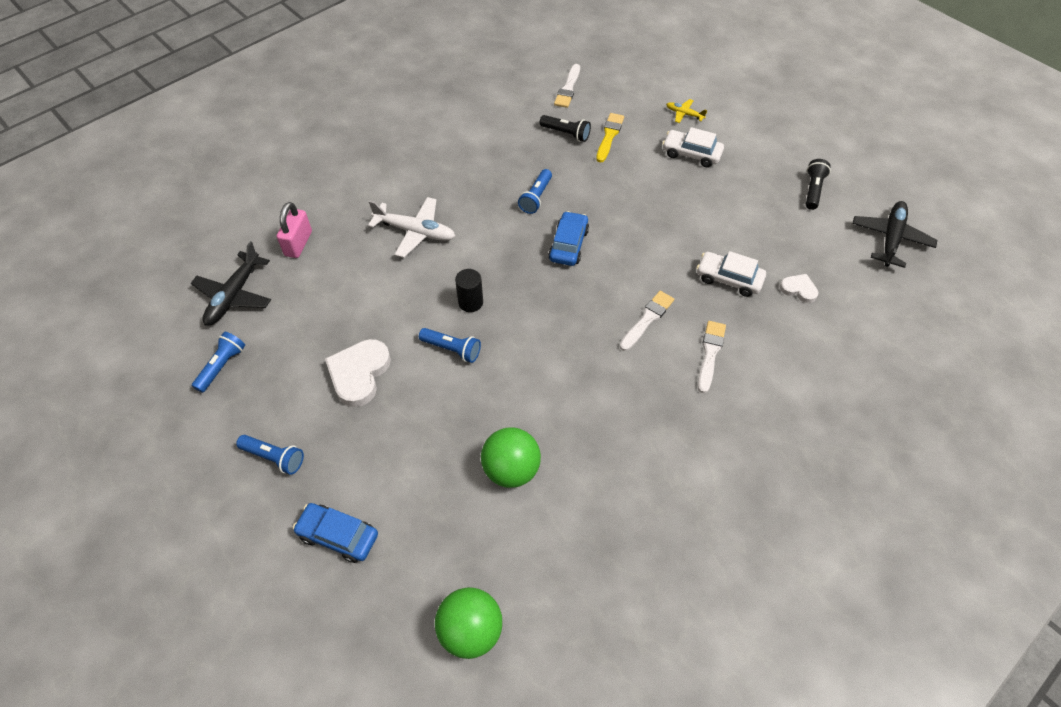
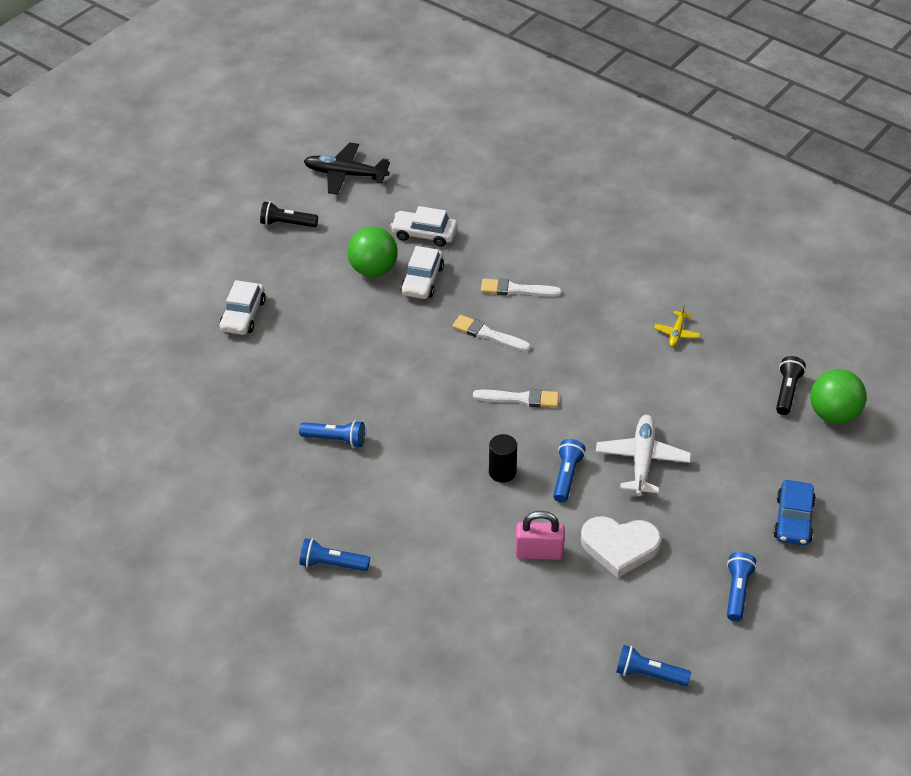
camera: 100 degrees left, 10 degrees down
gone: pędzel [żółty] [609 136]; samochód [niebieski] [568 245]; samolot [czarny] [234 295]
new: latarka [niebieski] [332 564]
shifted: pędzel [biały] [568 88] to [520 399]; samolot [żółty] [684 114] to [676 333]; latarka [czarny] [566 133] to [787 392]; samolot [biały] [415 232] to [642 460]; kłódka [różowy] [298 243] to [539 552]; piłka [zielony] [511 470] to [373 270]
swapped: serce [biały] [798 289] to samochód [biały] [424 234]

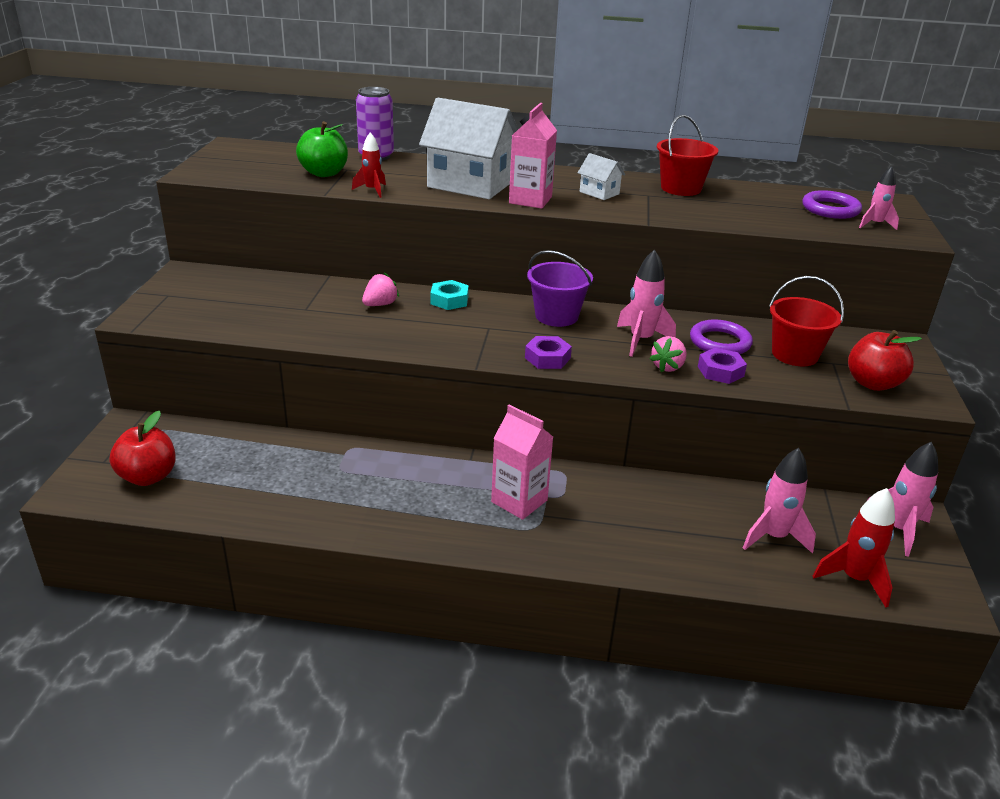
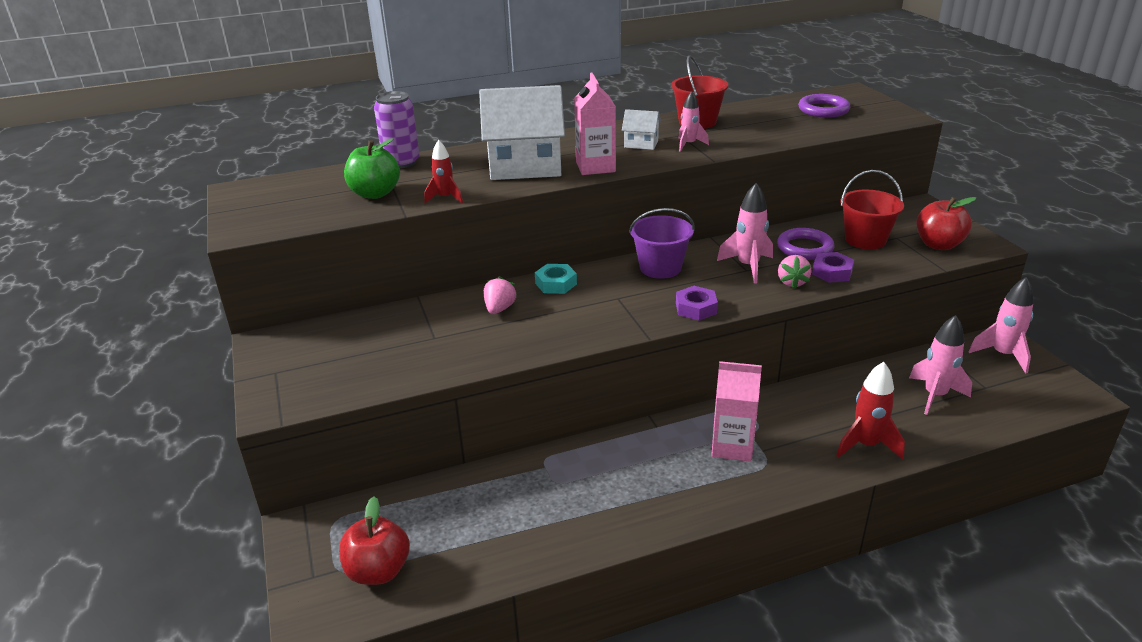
camera: 25 degrees left, 0 degrees up
shifted: rakieta [różowy] [875 224] to [689 145]; rakieta [czerwony] [854 579] to [866 445]

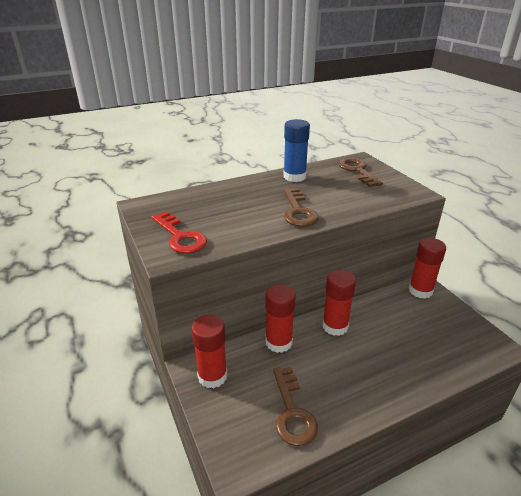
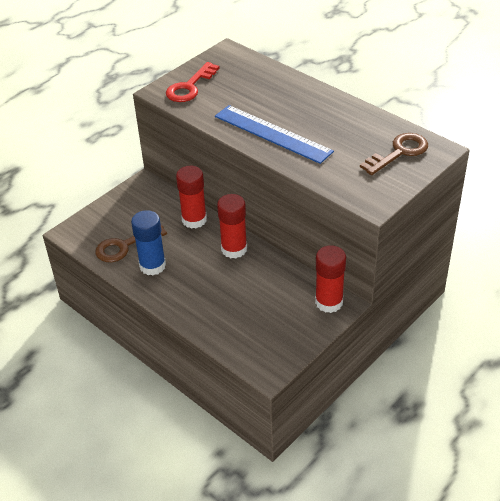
camera: 70 degrees right, 10 degrees up
gone: klej w sztyfcie [czerwony] [212 376]
shifted: klej w sztyfcie [niebieski] [294 177] to [152 266]
swapped: klucz [brązowy] [298 211] to linijka [niebieski] [272 133]

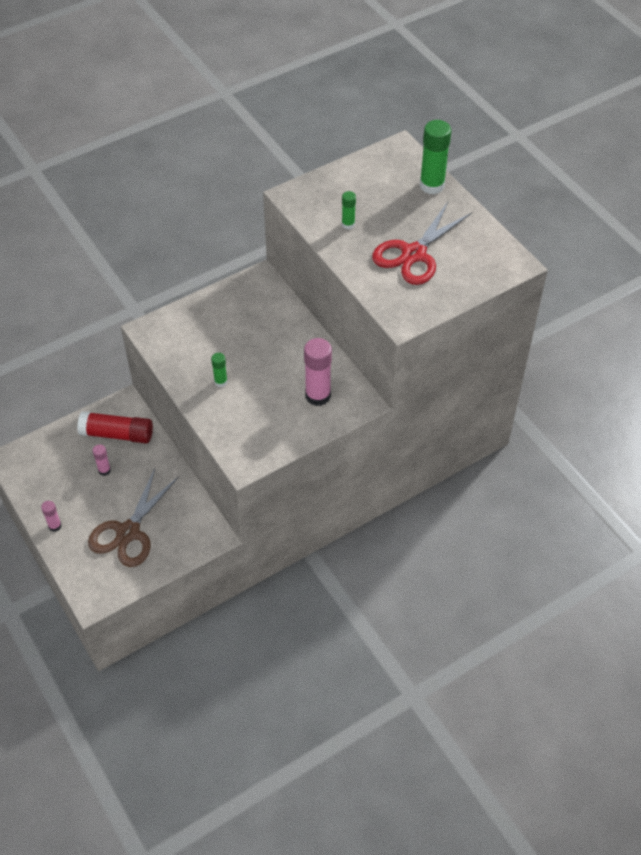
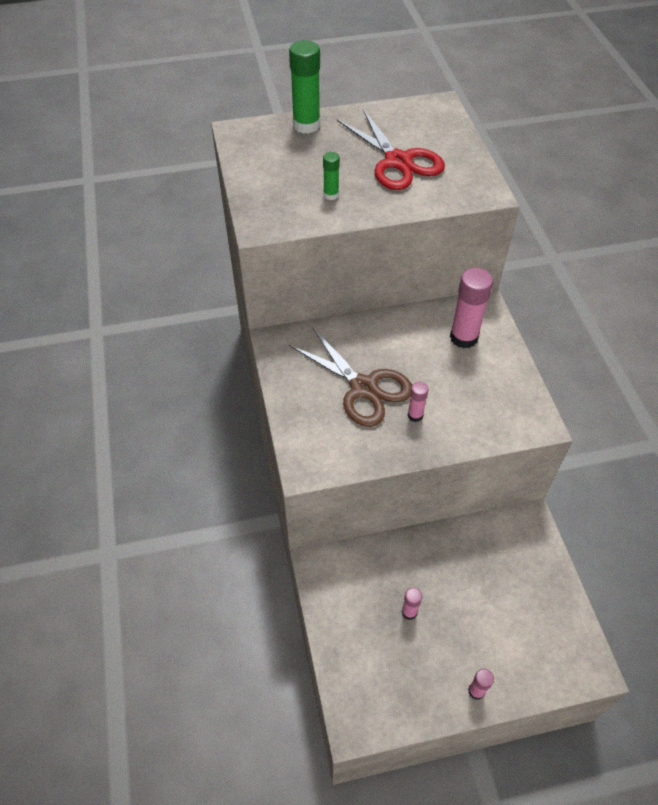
camera: 70 degrees left, 0 degrees up
gone: klej w sztyfcie [czerwony] [117 434]
shifted: nożyczki [brązowy] [128 532] to [363 388]
repainted: klej w sztyfcie [zielony] [220 382] to klej w sztyfcie [różowy] [415 415]

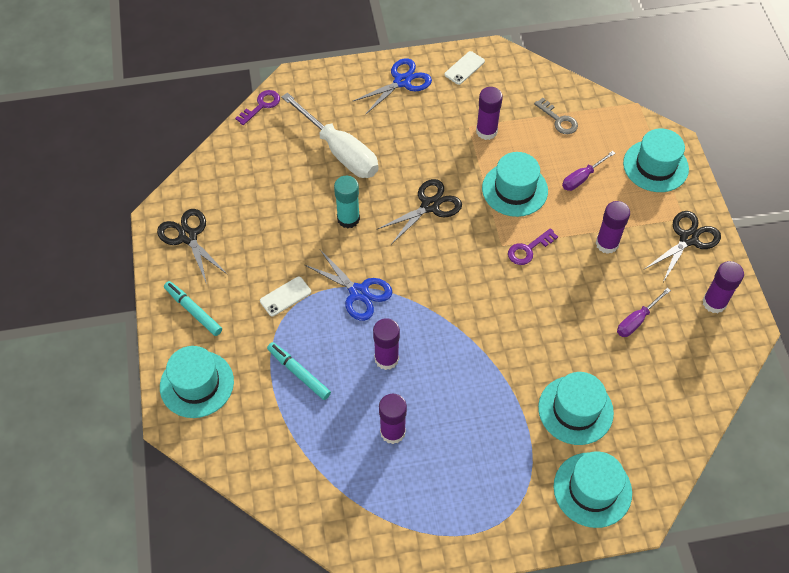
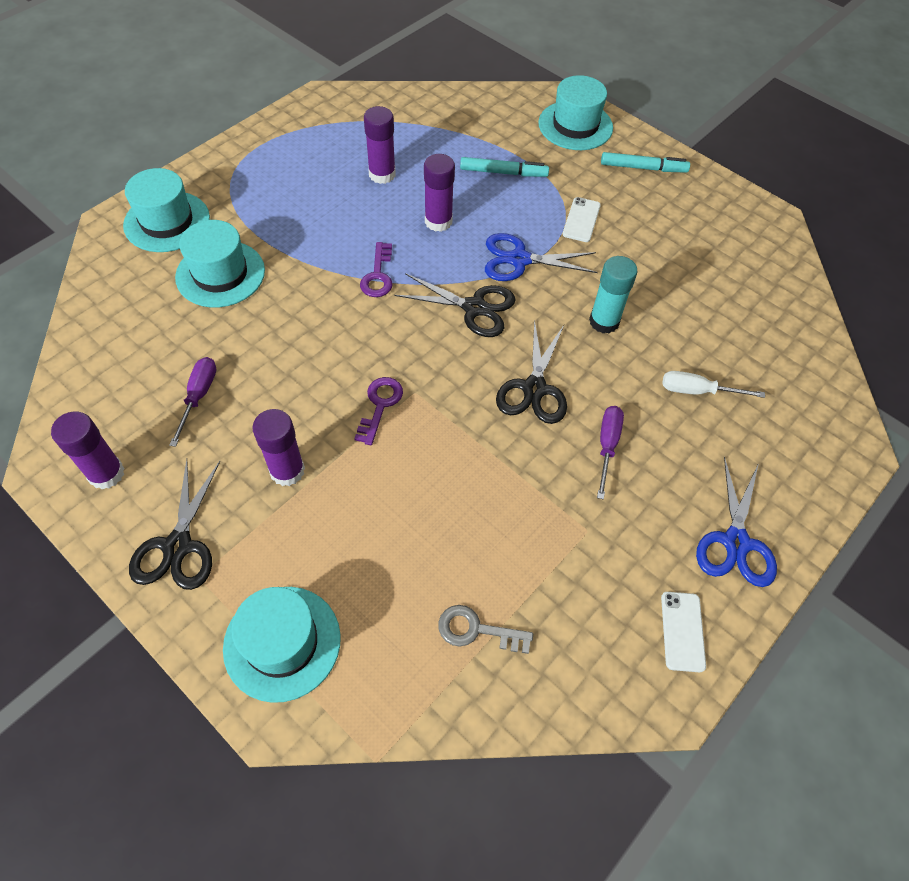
camera: 140 degrees right, 0 degrees up
gone: klej w sztyfcie [fioletowy] [486 131]; kapelusz [turkusowy] [514 189]
shifted: klucz [fioletowy] [261 105] to [378 275]; śrubokręt [fioletowy] [582 178] to [607 446]; nożyczki [czarny] [188 236] to [474 308]
scaled: śrubokręt [biały] [340 151] = [697 391] x0.51

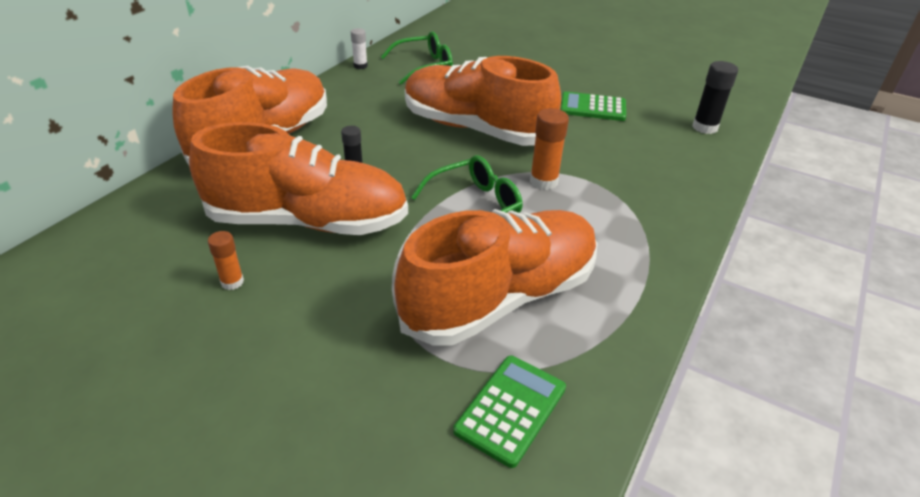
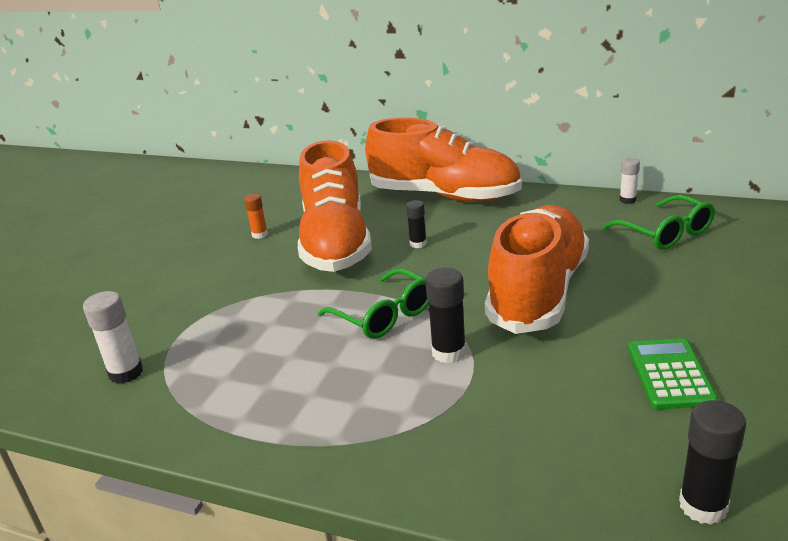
camera: 85 degrees right, 10 degrees down
gone: but [pomarańczowy] [501 298]
swapped: kalkulator [zielony] [510 409] to klej w sztyfcie [biały] [126 373]
repainted: klej w sztyfcie [pomarańczowy] [543 181] to klej w sztyfcie [czarny] [449 352]

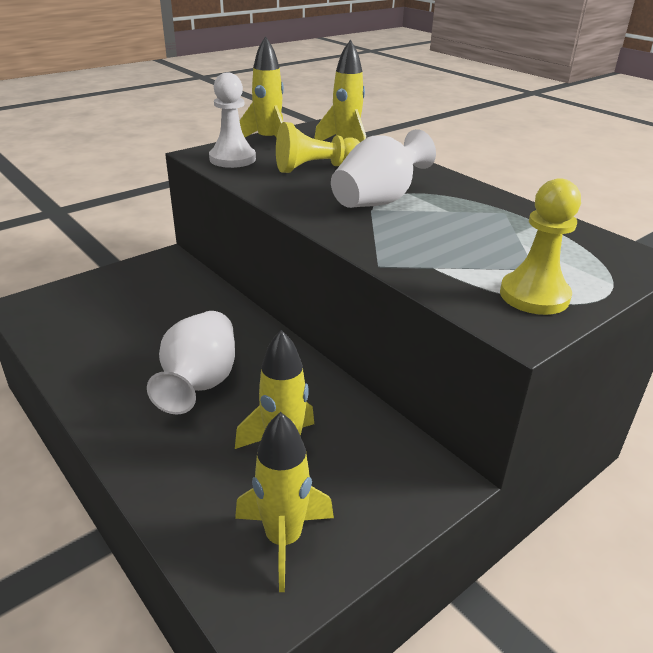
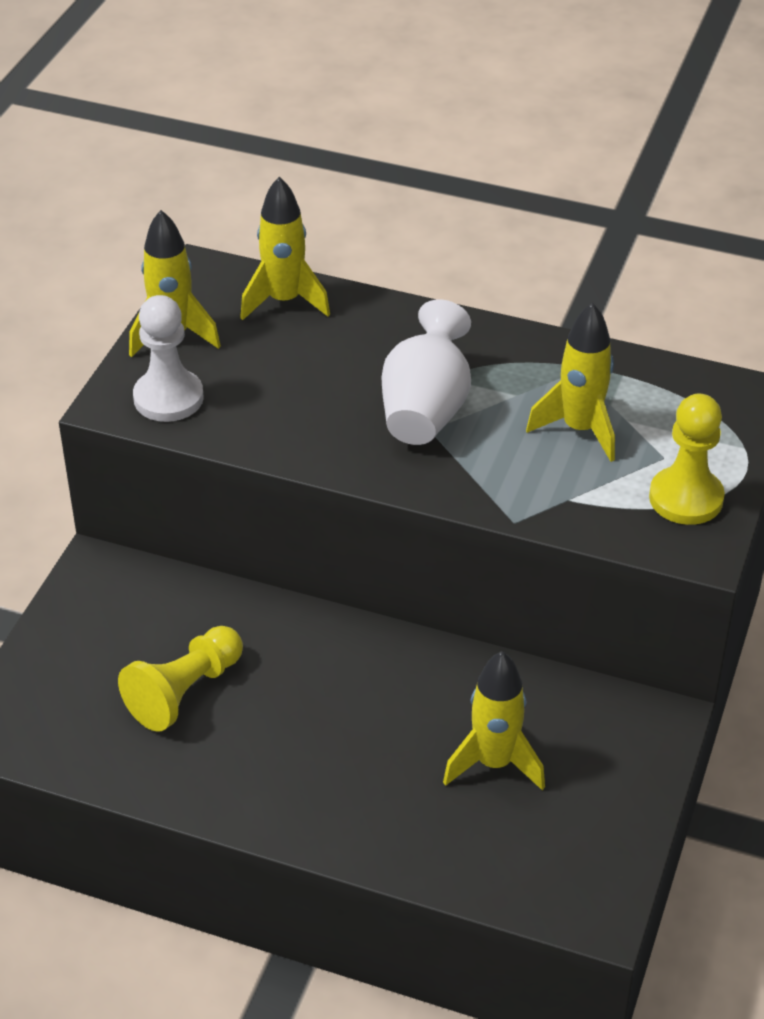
camera: 30 degrees left, 10 degrees up
gone: wazon [biały] [200 383]
shifted: pionek [żółty] [316 168] to [184 692]; rakieta [żółty] [283 539] to [580 429]

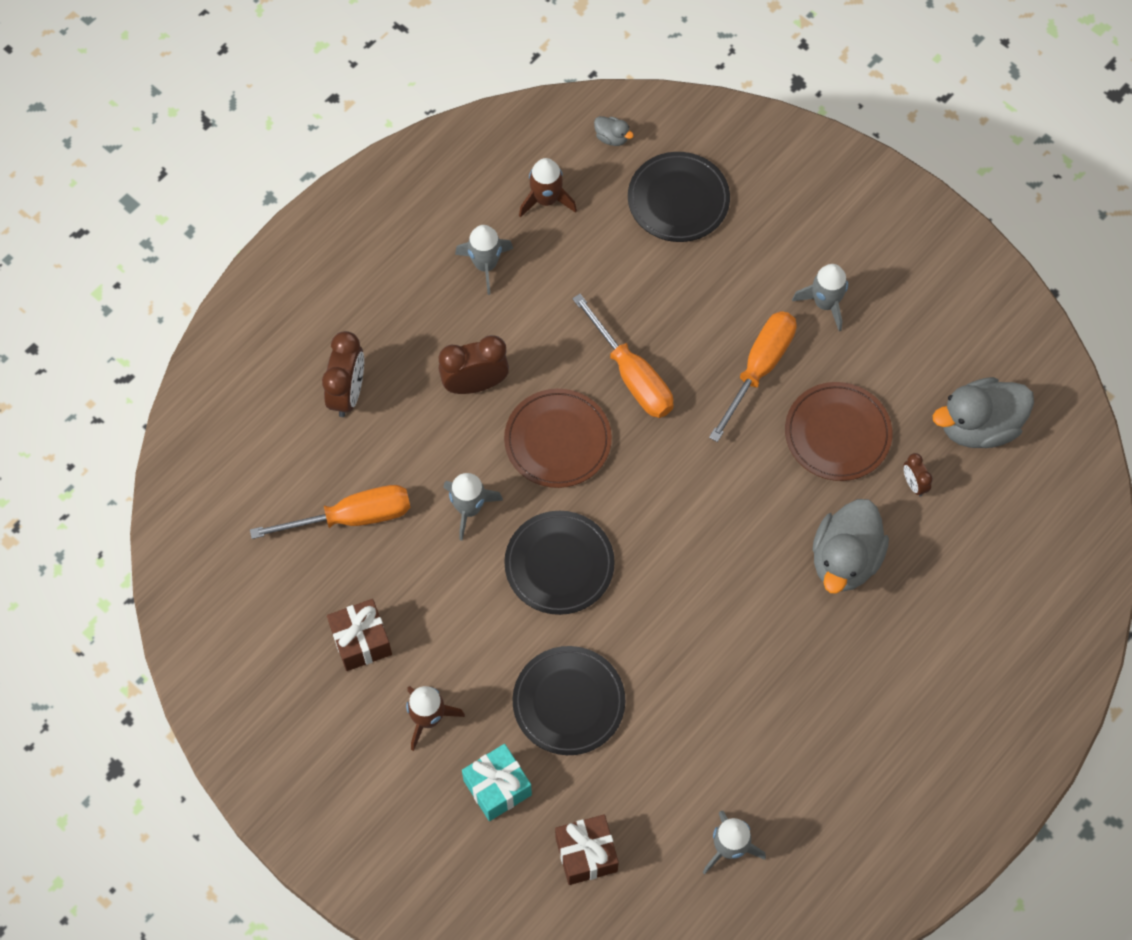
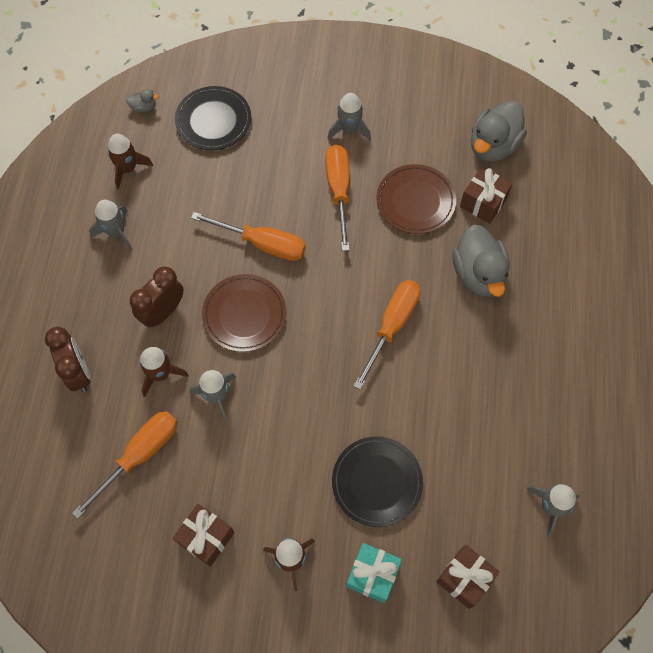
camera: 35 degrees left, 0 degrees up
gone: talerz [czarny] [559 564]
new: śrubokręt [pomarańczowy] [392 326]; rakieta [brązowy] [161 374]
swapped: budzik [brązowy] [914 484] to prezent [brązowy] [483 203]

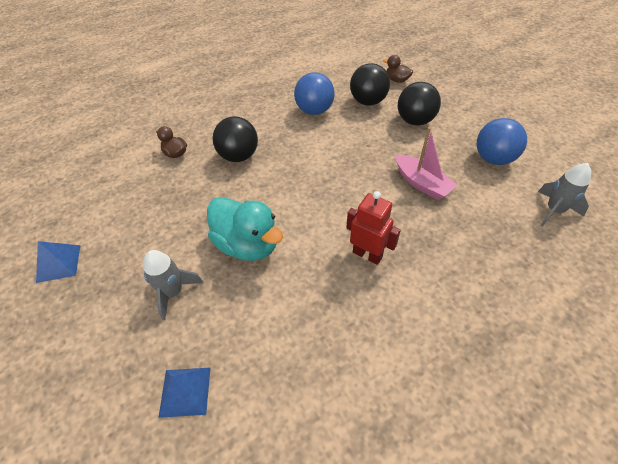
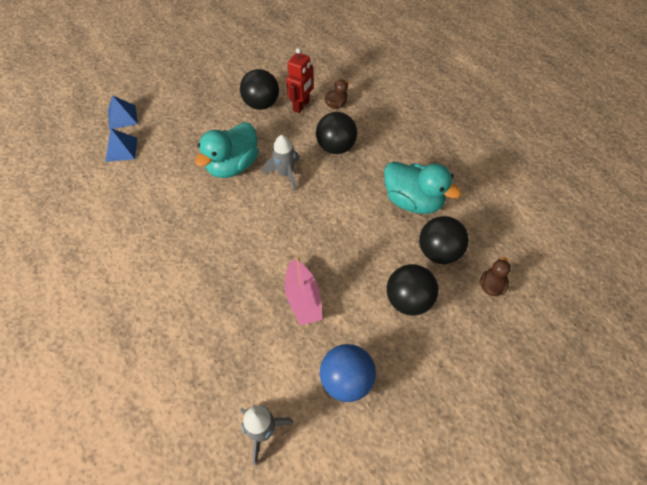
camera: 85 degrees right, 5 degrees up
new: piłka [czarny] [261 104]
shifted: robot [czerwony] [367 254] to [301 106]; piramida [niebieski] [59 263] to [122 117]; rakieta [szary] [173 292] to [285 174]
swapped: piłka [niebieski] [314 110] to kaczka [turkusowy] [413 201]
rotated: łódka [różowy] [422 183] = [303 299] 60 degrees counterclockwise

